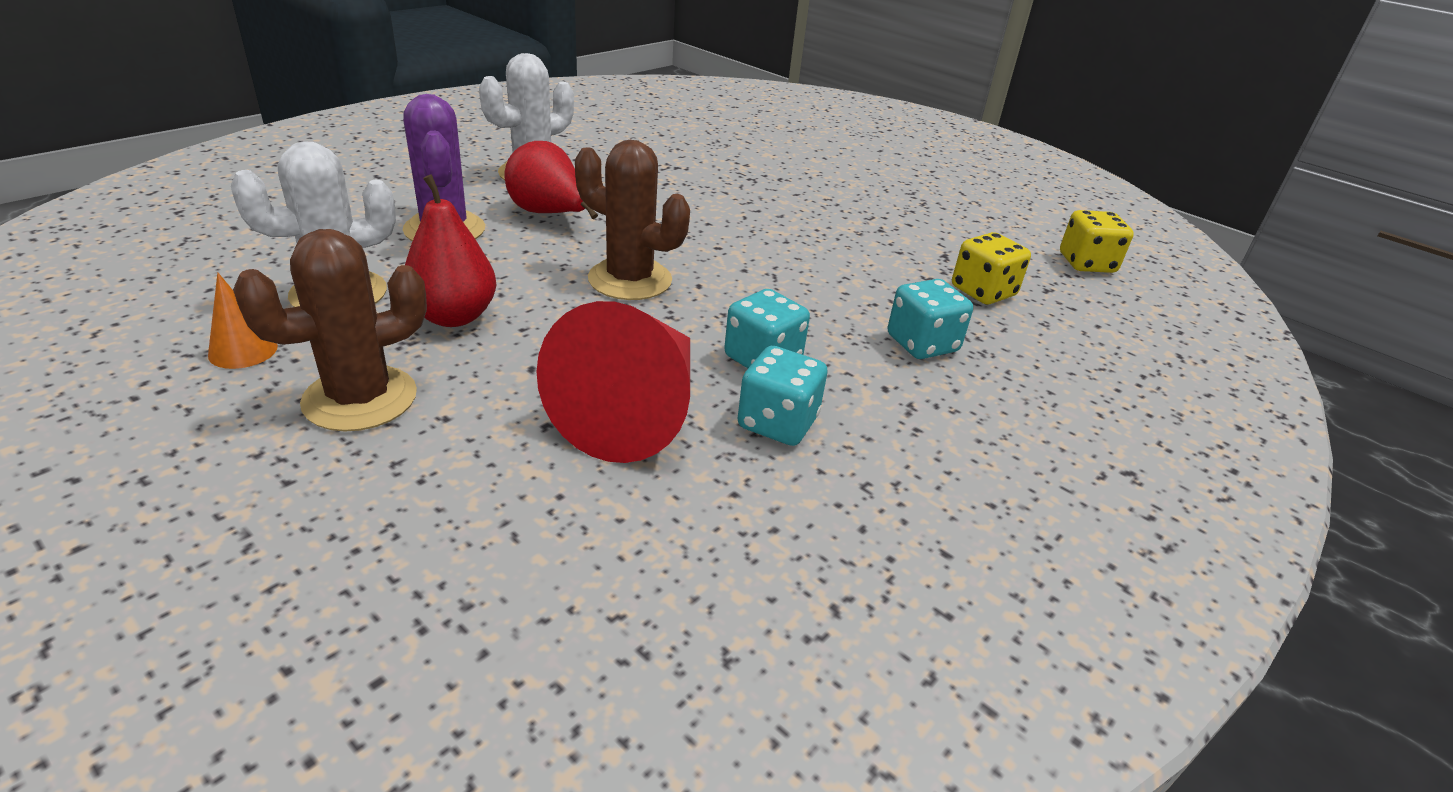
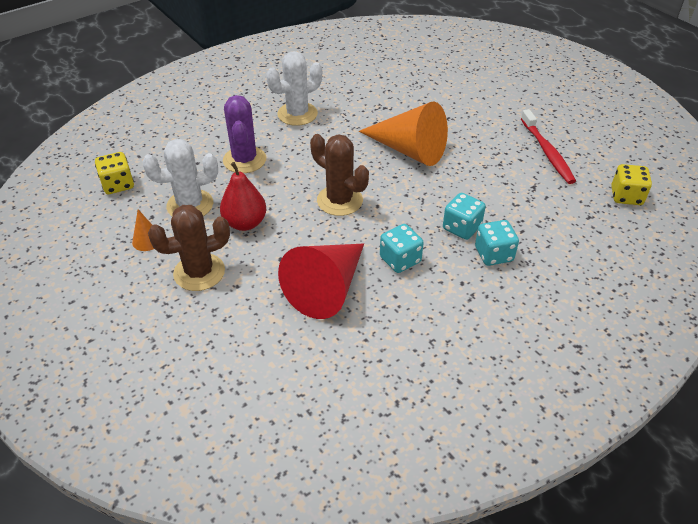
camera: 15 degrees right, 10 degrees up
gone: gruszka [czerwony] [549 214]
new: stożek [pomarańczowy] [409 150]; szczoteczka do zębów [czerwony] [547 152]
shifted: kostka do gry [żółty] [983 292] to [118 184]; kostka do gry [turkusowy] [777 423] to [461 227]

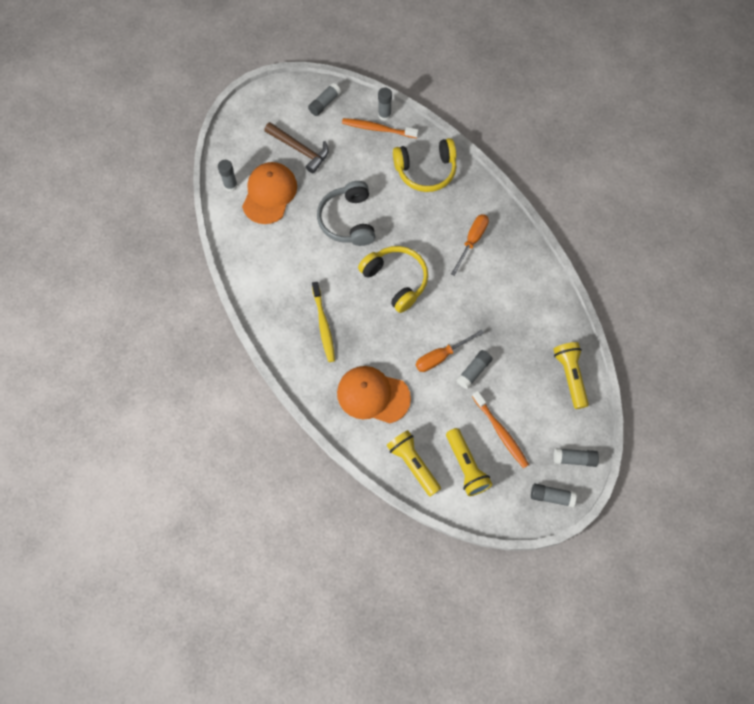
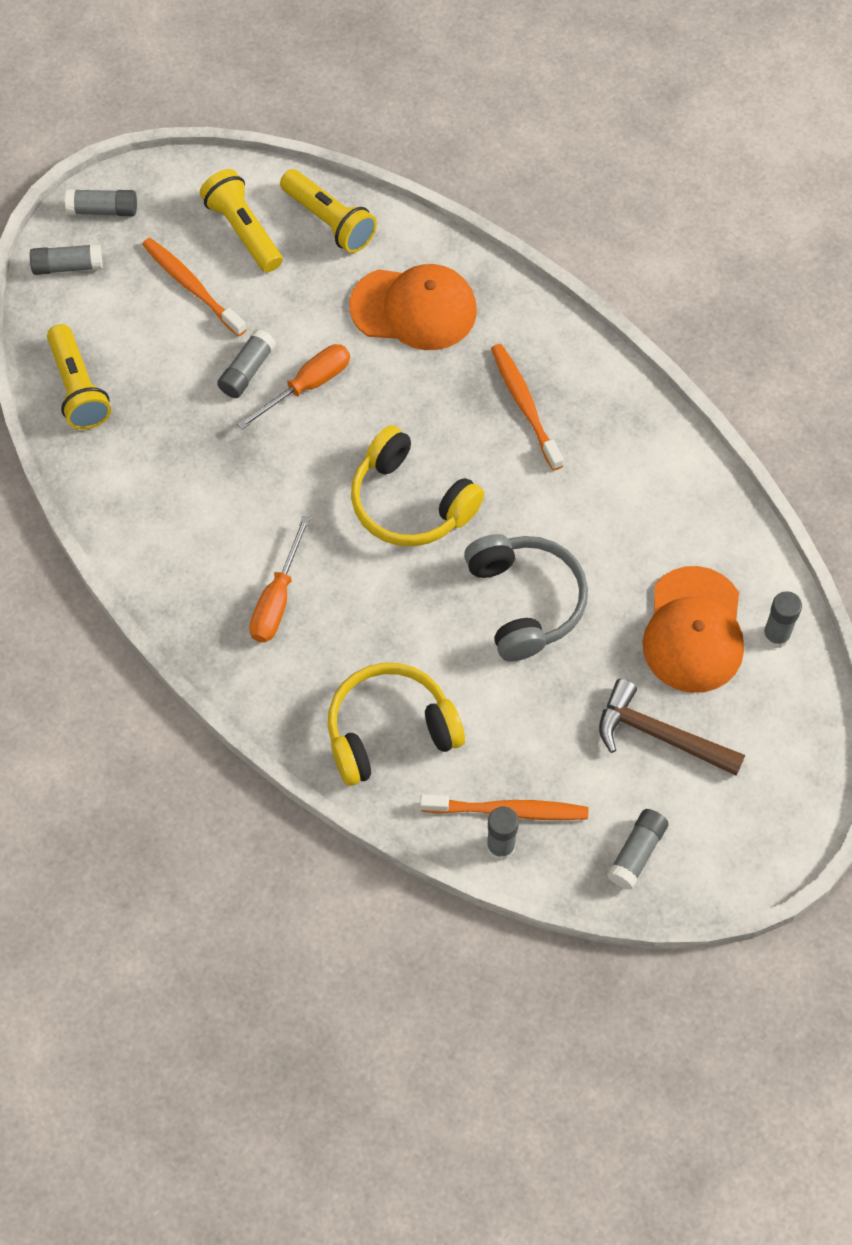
camera: 170 degrees right, 5 degrees down
repainted: szczoteczka do zębów [żółty] [323 325] to szczoteczka do zębów [pomarańczowy] [525 405]

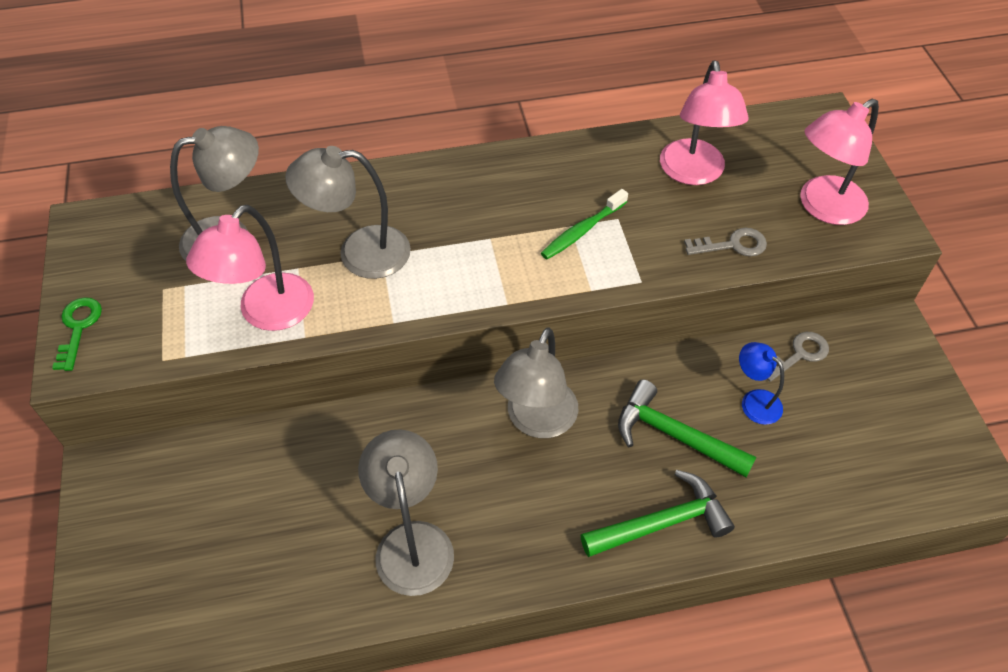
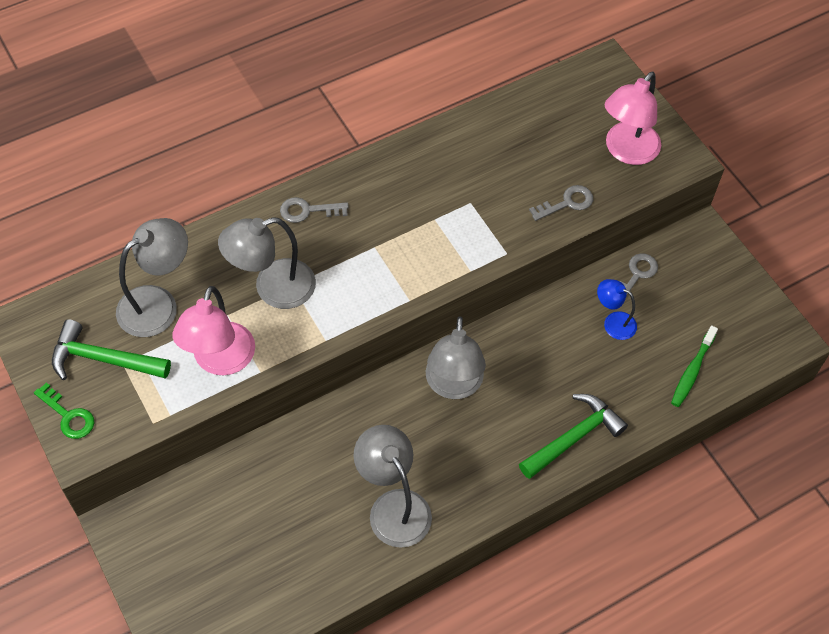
camera: 20 degrees left, 5 degrees up
gone: lampka [różowy] [693 173]
new: klucz [szary] [307 210]
shifted: szczoteczka do zębów [zielony] [582 231] to [692 371]; młotek [zielony] [674 435] to [104 359]
rotated: klucz [zielony] [78 328] = [68 416] 150 degrees clockwise

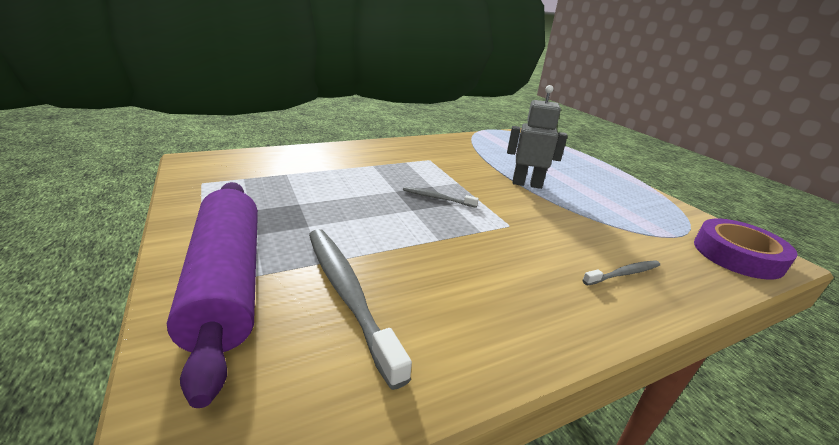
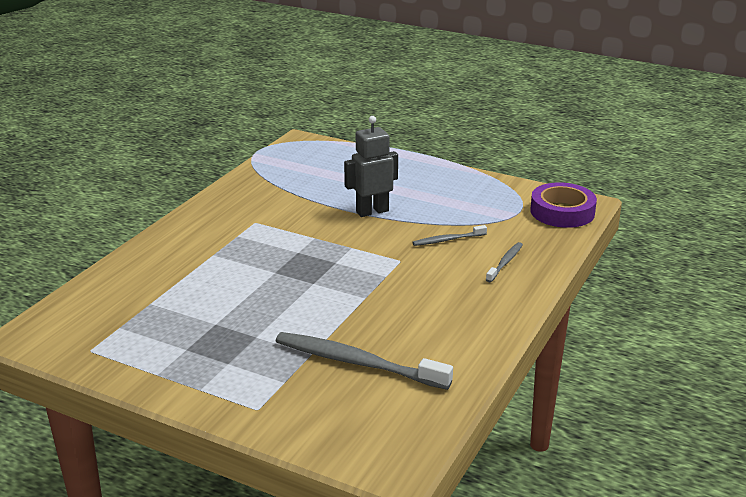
camera: 35 degrees left, 0 degrees up
gone: wałek do ciasta [fioletowy] [227 282]
shifted: szczoteczka do zębów [szary] [437 198] to [448 240]

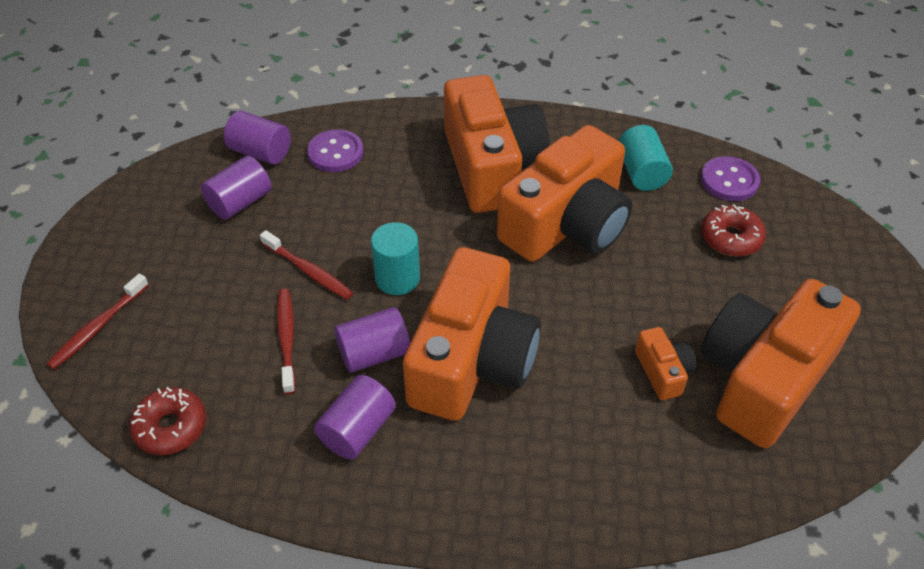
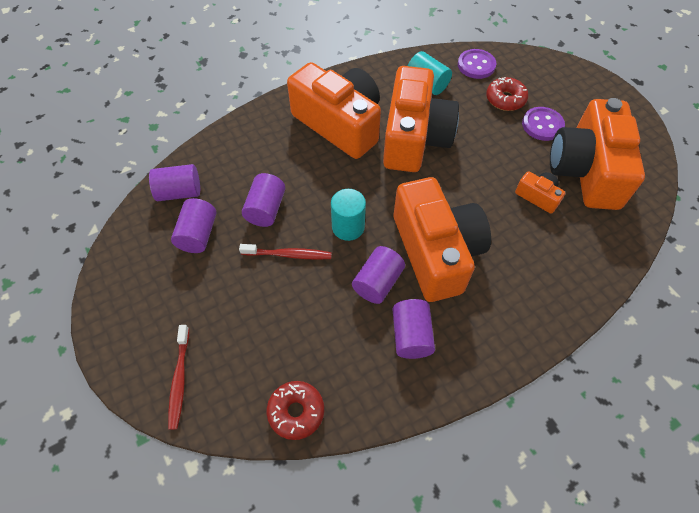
camera: 35 degrees left, 10 degrees up
gone: szczoteczka do zębów [czerwony] [286 338]
new: walec [fioletowy] [266 209]
shifted: guzik [fioletowy] [335 153] to [542 125]

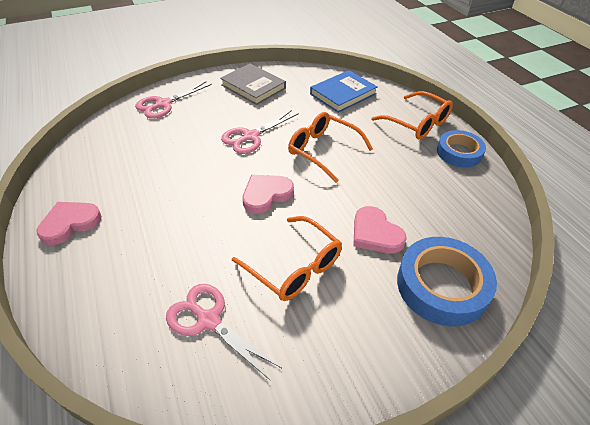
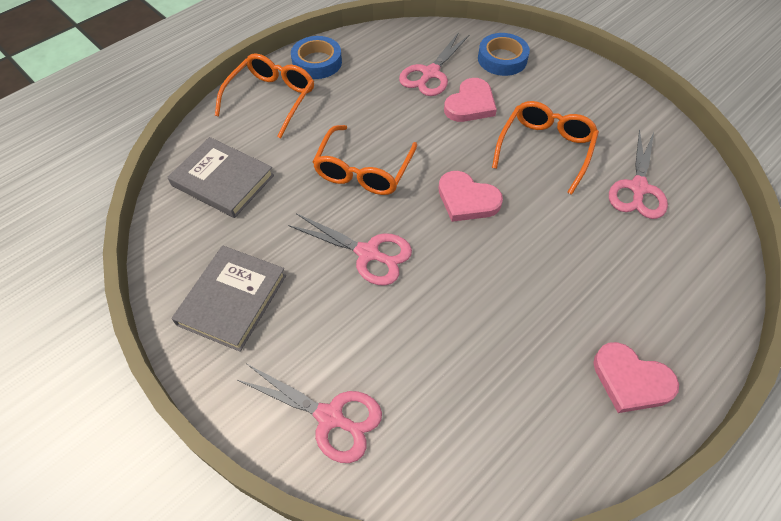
camera: 110 degrees left, 10 degrees up
new: nożyczki [różowy] [430 73]
repainted: książka [niebieski] [343 94] to książka [szary] [223 180]
scaled: taśma klejąca [niebieski] [442 286] = [502 59] x0.66

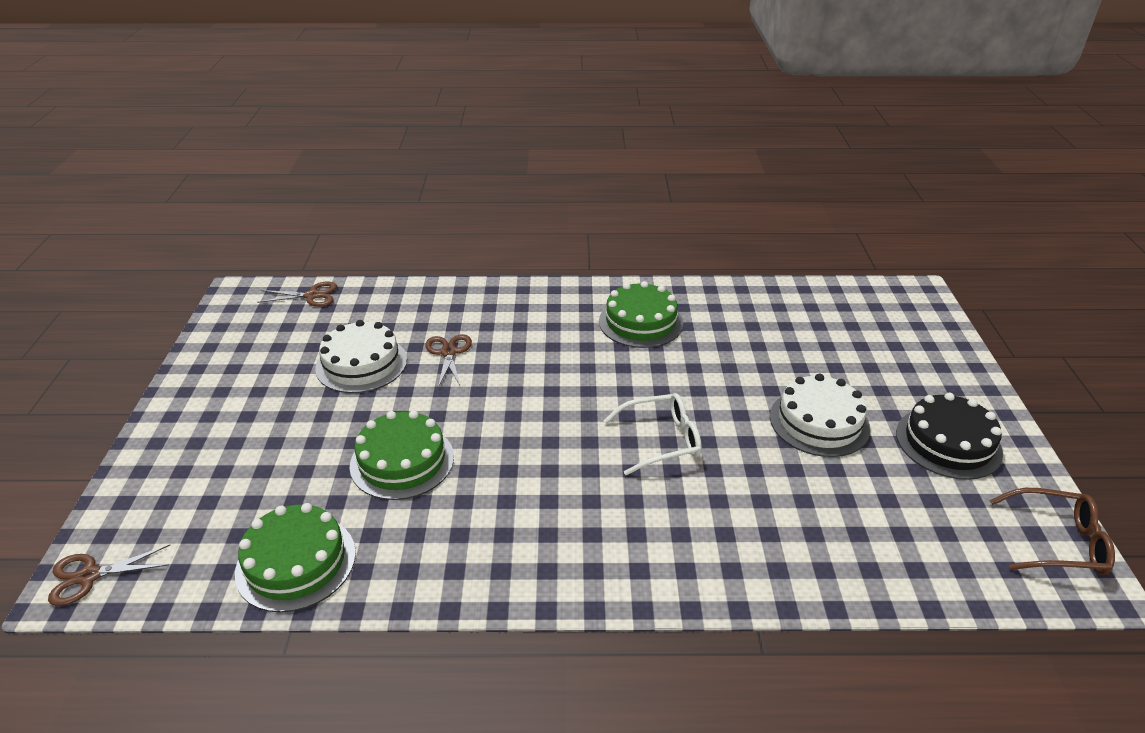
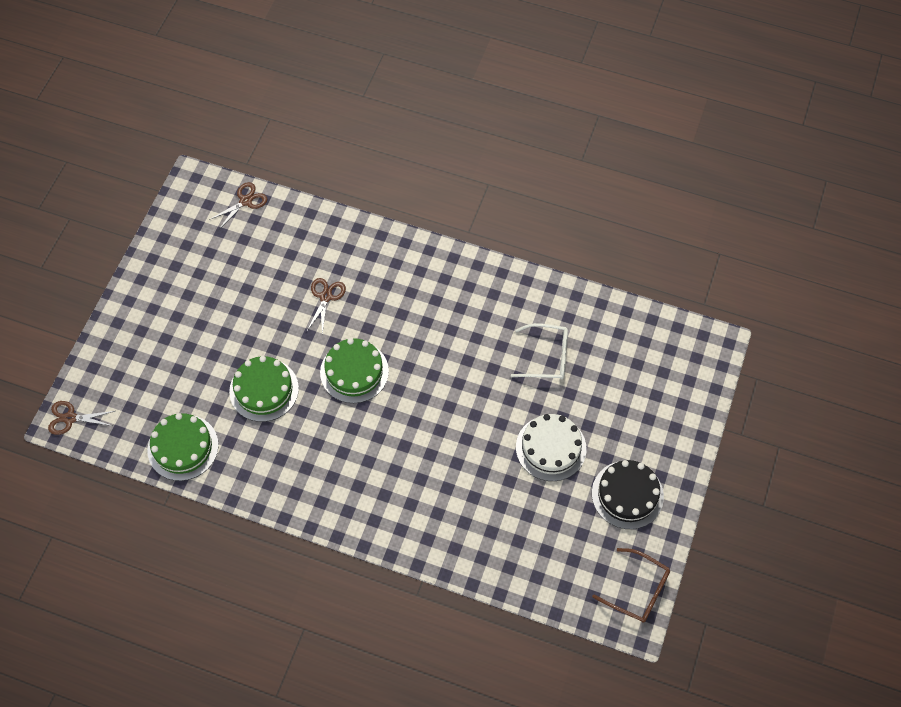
camera: 20 degrees right, 25 degrees up
gone: tort [biały] [361 364]
shifted: tort [zielony] [640 322] to [354 372]; okulary [biały] [660 440] to [546 357]
rotated: nożyczki [brązowy] [312 296] = [245 201] 60 degrees counterclockwise

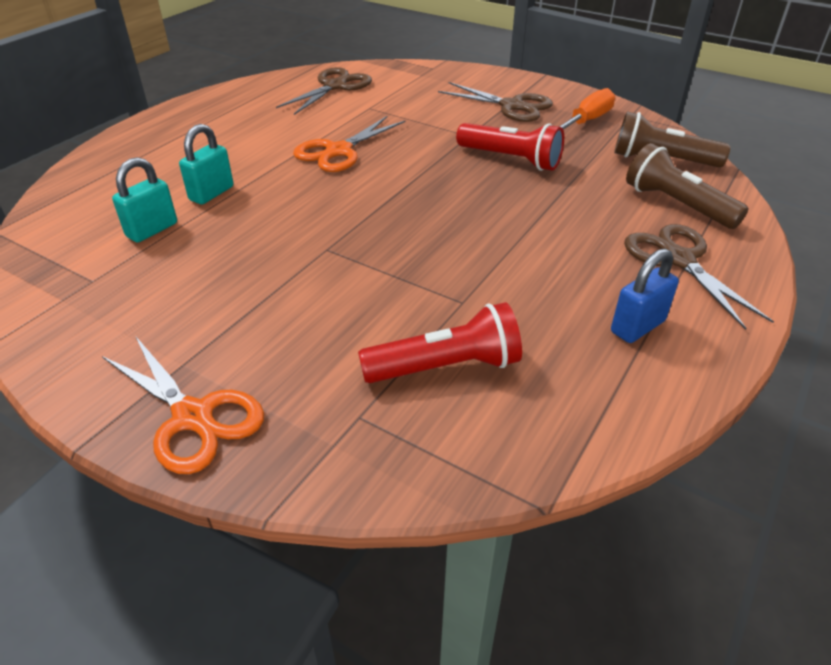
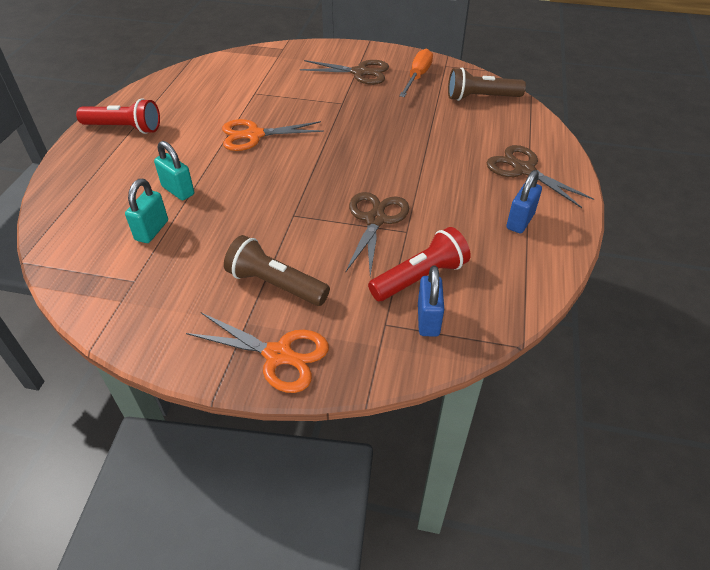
camera: 20 degrees left, 5 degrees up
new: kłódka [niebieski] [428 320]
shifted: nożyczki [brązowy] [335 86] to [375 220]; latarka [czerwony] [511 159] to [124 128]; latarka [brązowy] [676 205] to [275 285]
rotated: nożyczki [pomarańczowy] [338 151] = [254 135] 60 degrees clockwise; kłódka [turkusowy] [211 193] = [178 190] 60 degrees counterclockwise

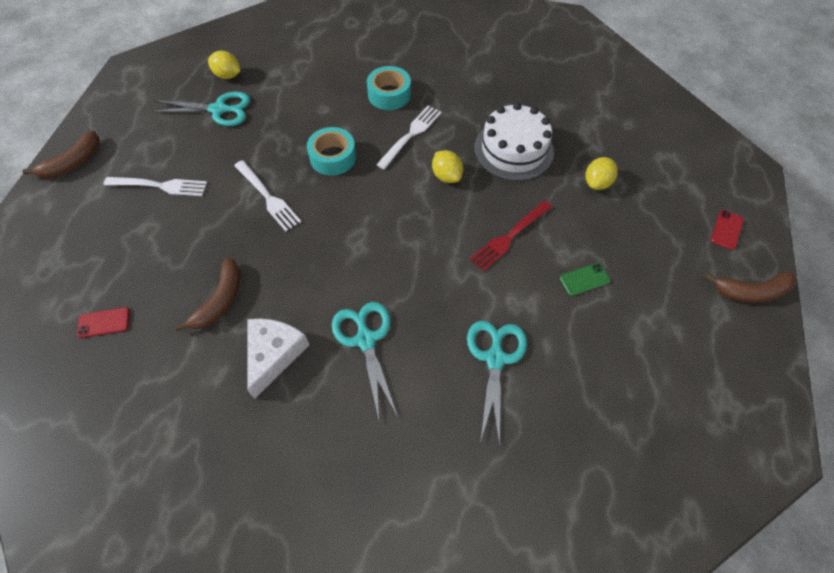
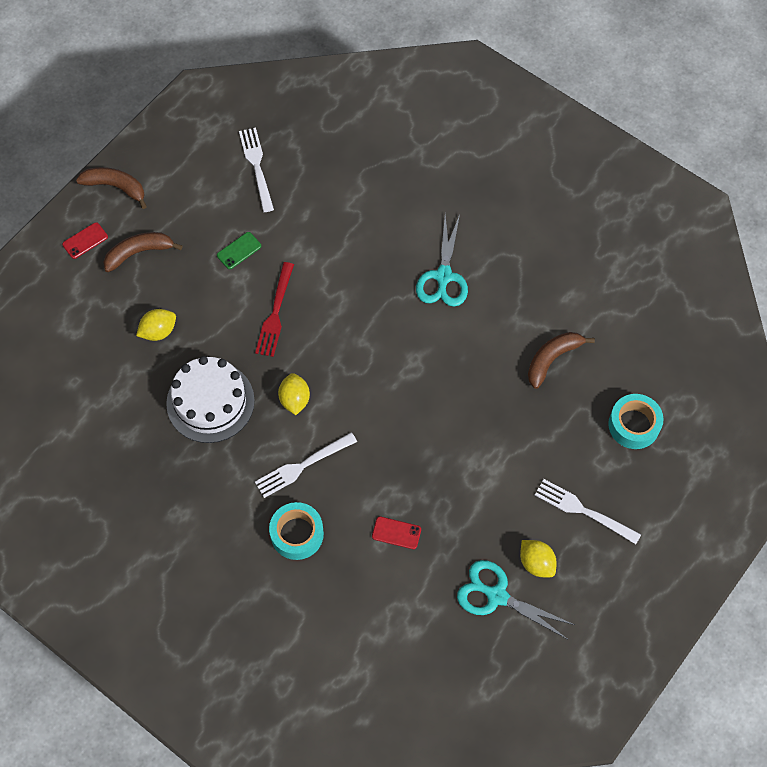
camera: 155 degrees left, 5 degrees up
gone: ser [biały] [274 354]; nożyczki [turkusowy] [495 358]
shifted: cytryna [żółty] [228 75] to [536 563]; taśma klejąca [turkusowy] [333 157] to [634 425]; banan [brązowy] [73 163] to [139 253]; widelec [biały] [268 197] to [257 166]; telefon [czerwony] [104 322] to [396 533]
rotated: widelec [czerwony] [509 237] = [275 313] 120 degrees clockwise; telefon [zielony] [584 279] = [239 250] 45 degrees counterclockwise

